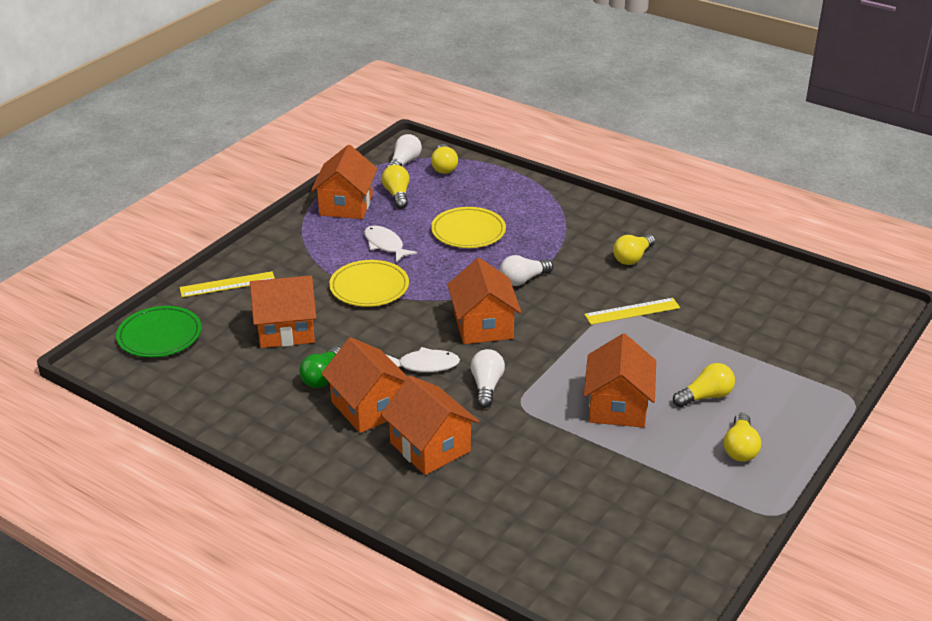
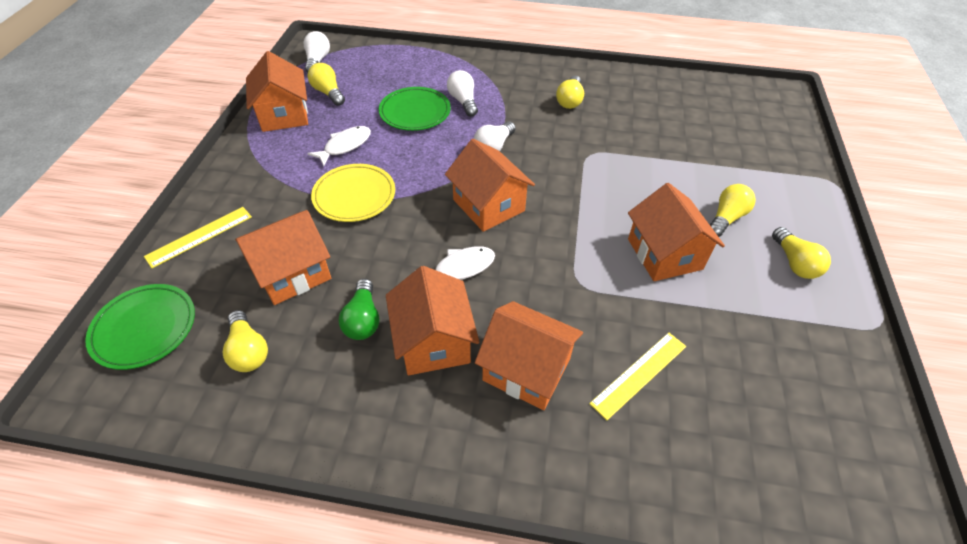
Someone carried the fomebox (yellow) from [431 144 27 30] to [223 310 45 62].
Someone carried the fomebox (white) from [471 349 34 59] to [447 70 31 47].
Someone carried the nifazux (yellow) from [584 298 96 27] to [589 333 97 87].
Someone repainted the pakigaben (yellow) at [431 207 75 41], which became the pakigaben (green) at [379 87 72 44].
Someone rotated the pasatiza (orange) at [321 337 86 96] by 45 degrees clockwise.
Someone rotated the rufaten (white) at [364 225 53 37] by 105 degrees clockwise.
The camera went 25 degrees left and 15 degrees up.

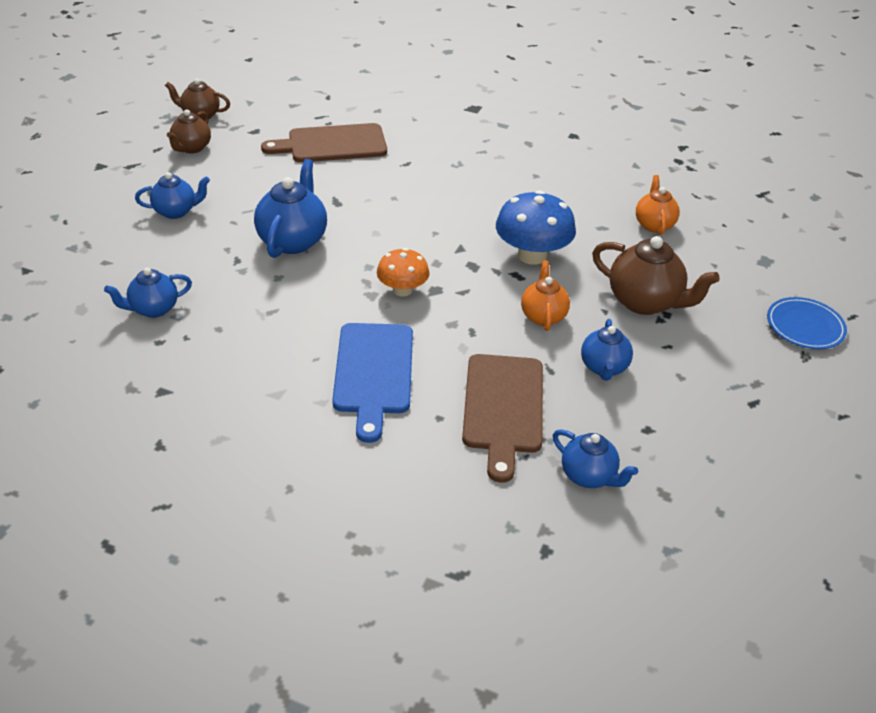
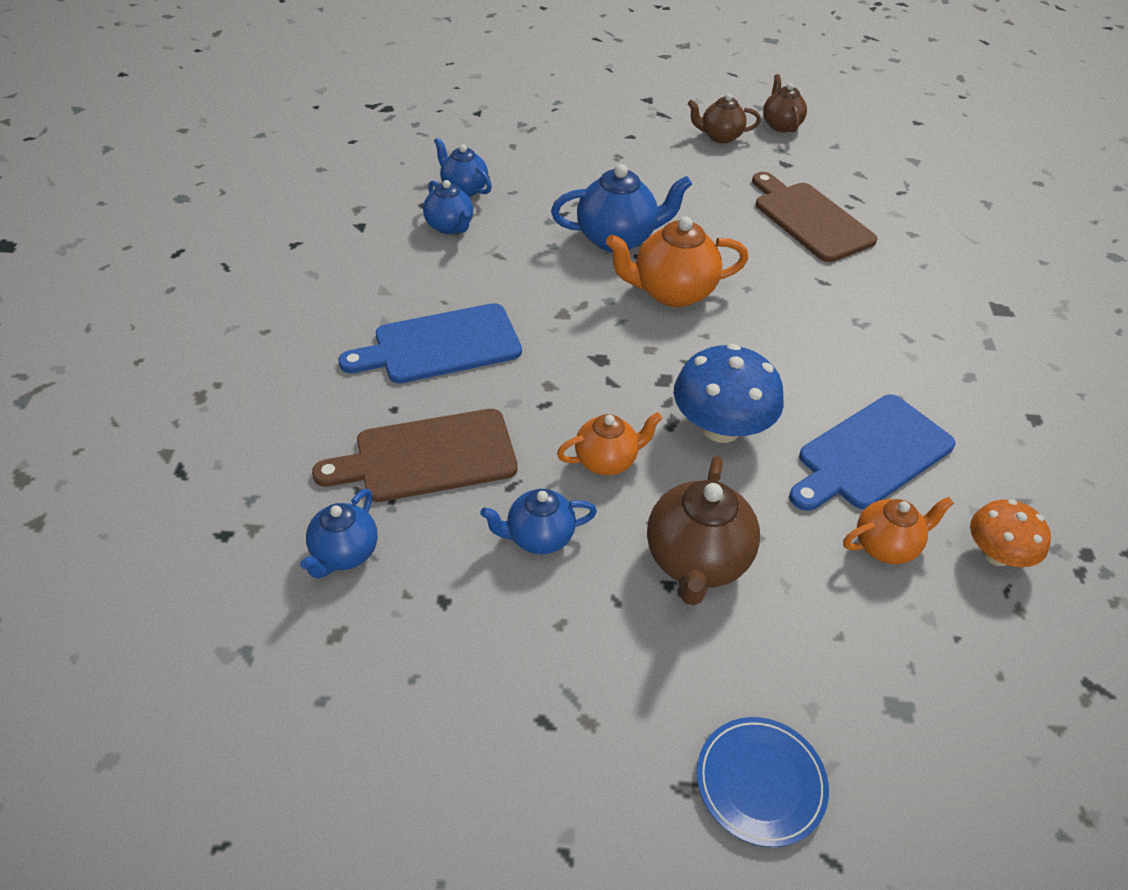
Someone put down the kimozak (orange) at [606 216 142 91].
Someone put down the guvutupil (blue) at [789 395 166 116].
Someone carried the kimozak (blue) from [135 172 75 47] to [423 180 50 54].
Someone carried the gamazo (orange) from [377 248 53 49] to [970 499 81 68].
The camera went 70 degrees right and 5 degrees up.

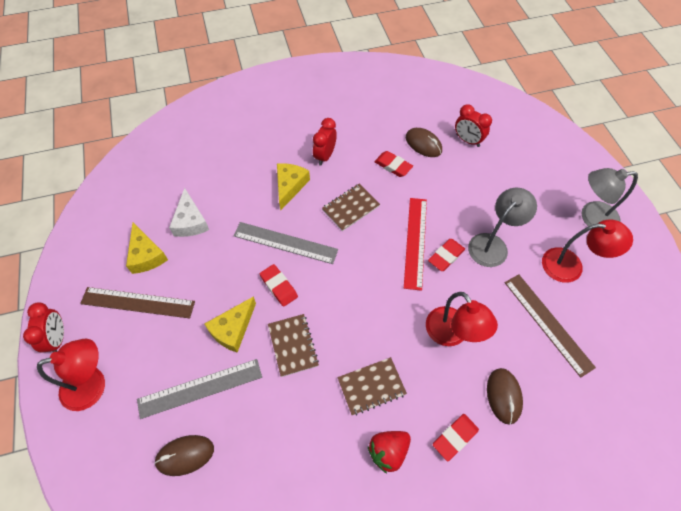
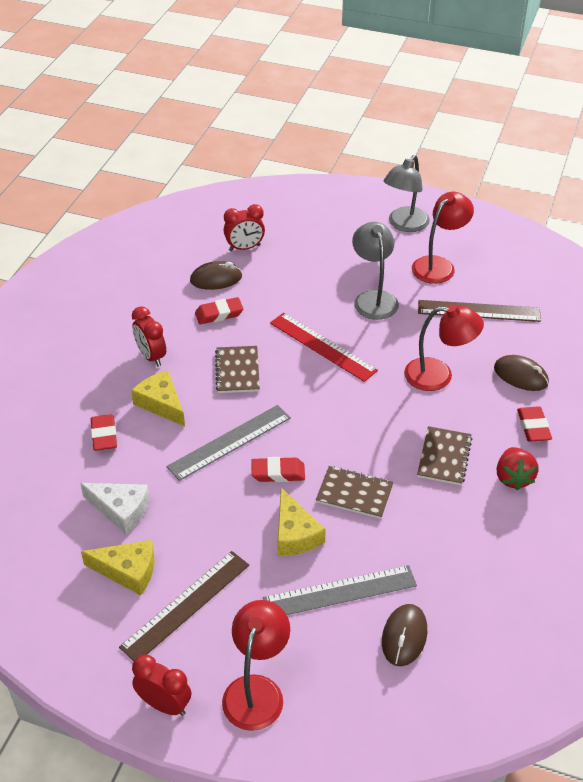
Someone carried the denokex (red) from [428 239 37 32] to [91 414 26 37].
Someone rotated the nifazux (grey) at [137 359 125 60] by 60 degrees clockwise.
The camera went 55 degrees left and 15 degrees down.

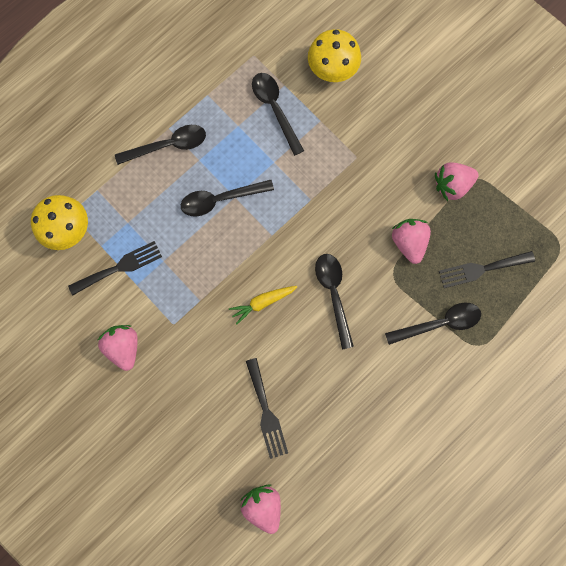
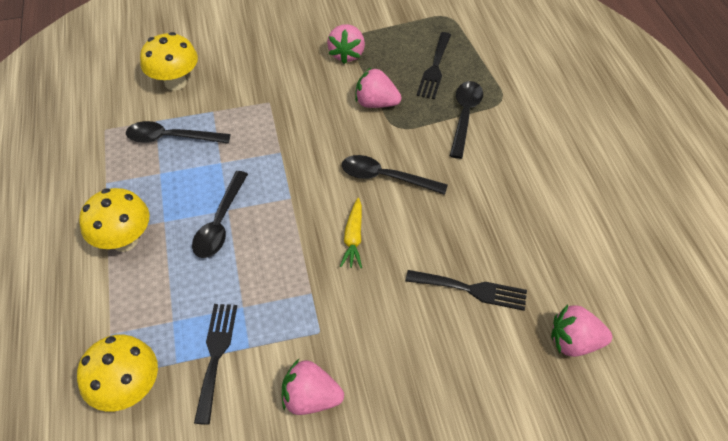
Someone swapped the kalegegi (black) at [115 125 91 40] for the gamazo (yellow) at [79 188 71 64].
The camera went 60 degrees left and 25 degrees down.

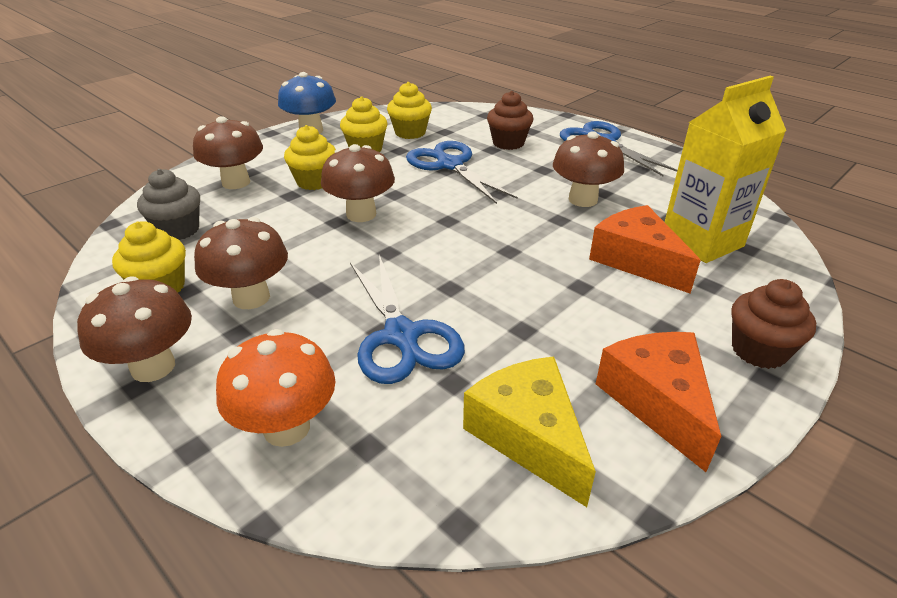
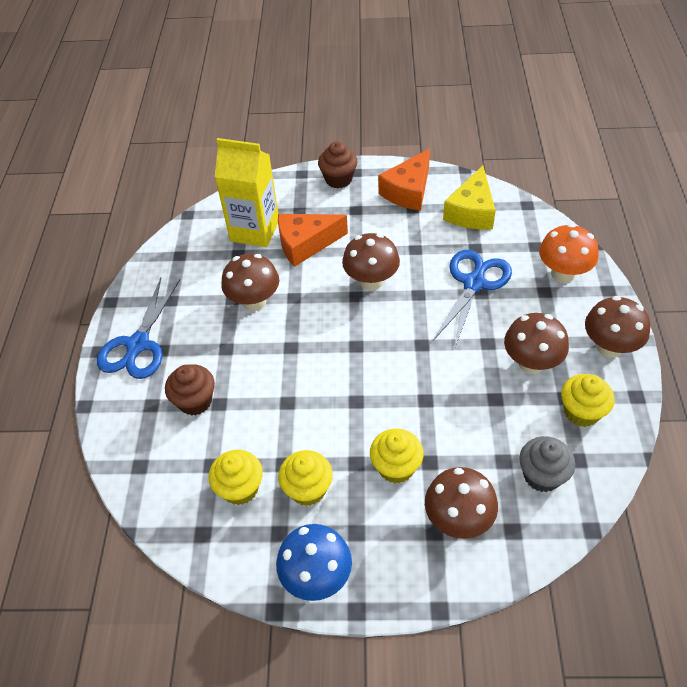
Someone took away the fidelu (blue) at [406 141 112 63].
Someone carried the gamazo (brown) from [321 144 74 78] to [342 233 58 57].
Someone rotated the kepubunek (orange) at [589 205 112 88] by 60 degrees clockwise.
The camera went 130 degrees left and 15 degrees up.

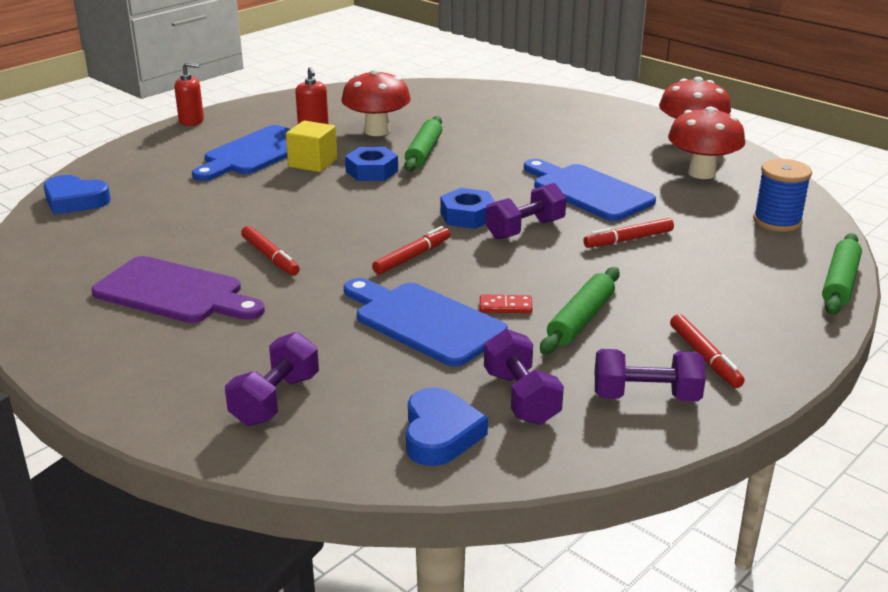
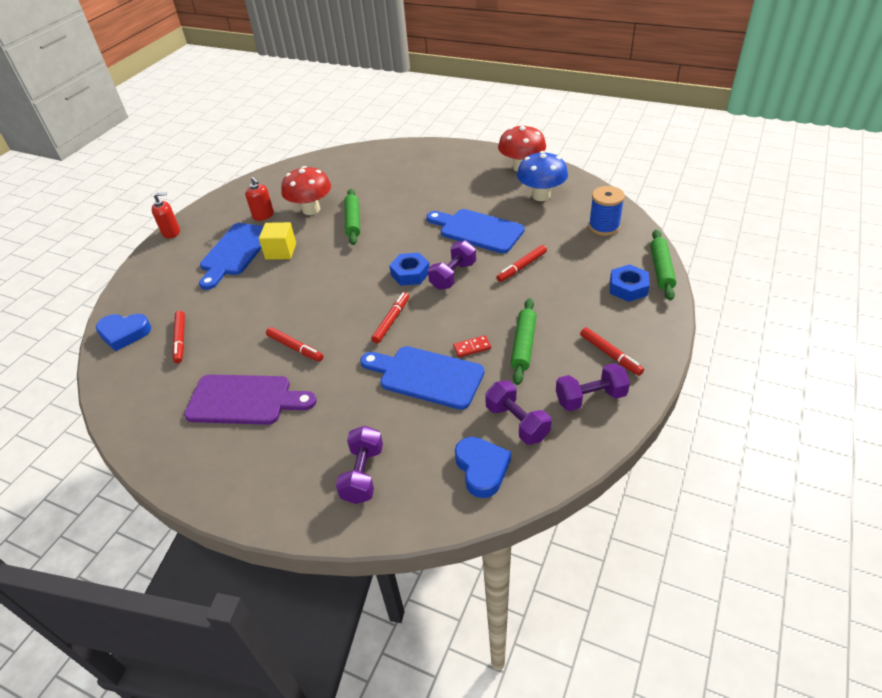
Someone put down the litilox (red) at [172 311 13 52].
Someone carried the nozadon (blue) from [345 147 53 34] to [610 264 40 38].
Someone repainted the gamazo (red) at [668 106 78 73], which became the gamazo (blue) at [517 151 51 50].
The camera went 15 degrees left and 15 degrees up.

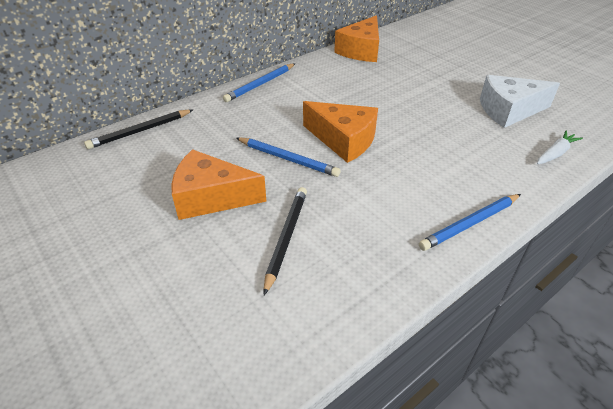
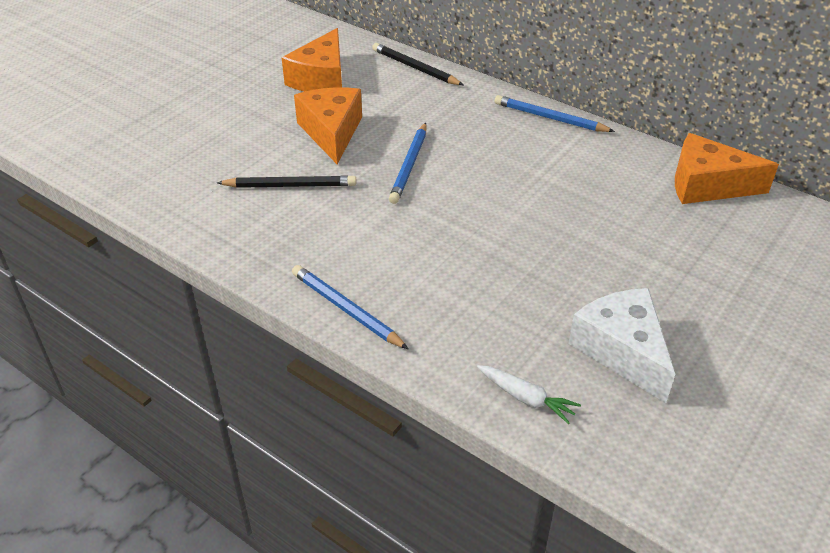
Someone carried the kepubunek (orange) from [303 101 75 62] to [282 28 60 64].
The camera went 75 degrees right and 0 degrees up.

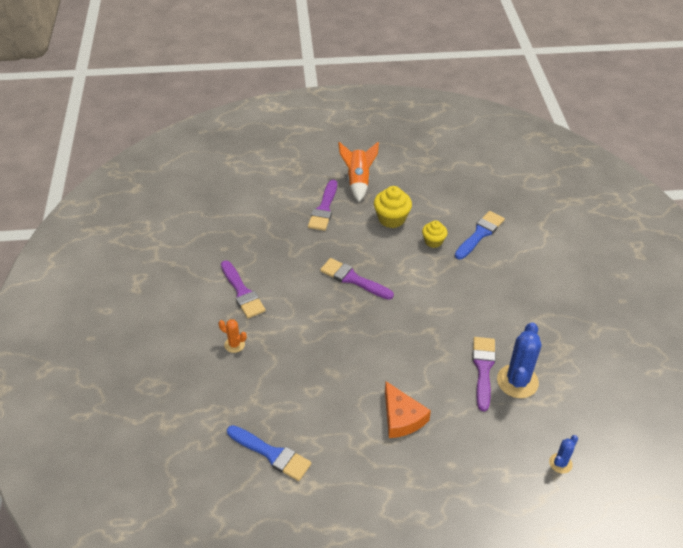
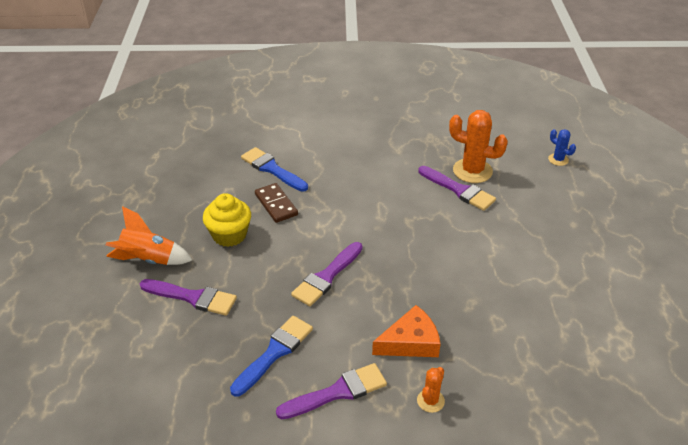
Someone carried the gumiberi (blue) from [227 425 85 56] to [230 316 83 81].
Someone carried the kepubunek (orange) from [385 381 46 57] to [372 305 68 52].
Someone swapped the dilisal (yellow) at [422 220 26 28] for the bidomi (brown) at [255 183 43 40].
Someone repainted the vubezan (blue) at [497 322 44 76], which became the vubezan (orange) at [449 110 59 73].
Someone rotated the gumiberi (purple) at [472 337 24 74] by 150 degrees counterclockwise.
The camera went 85 degrees left and 5 degrees down.

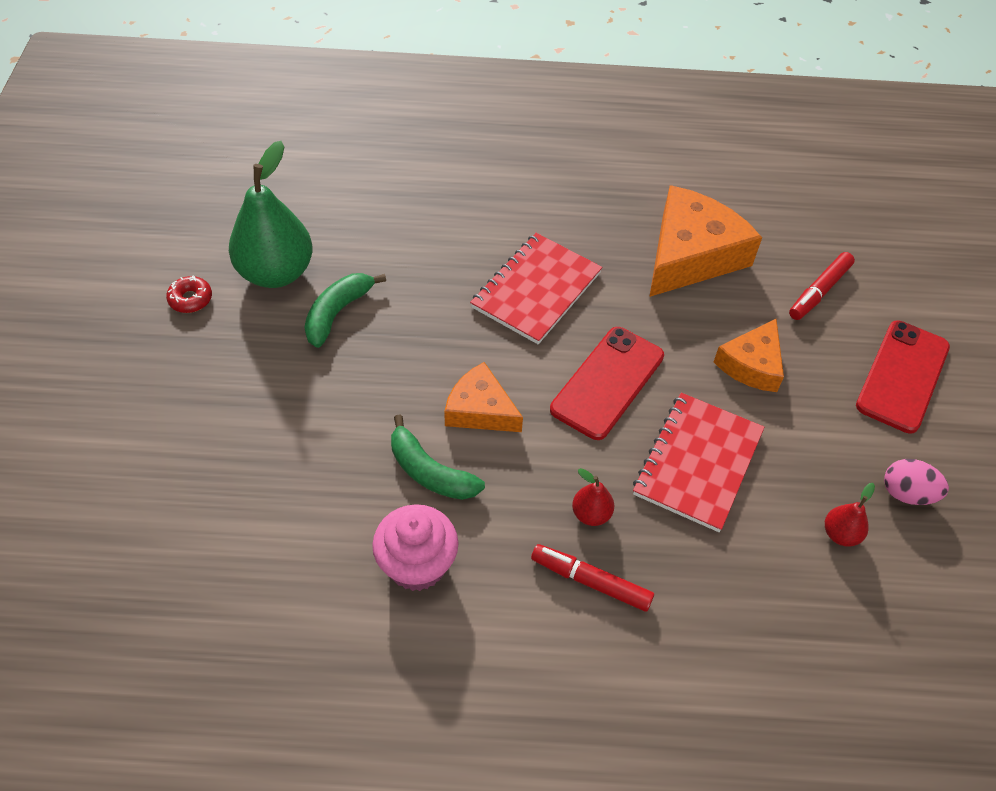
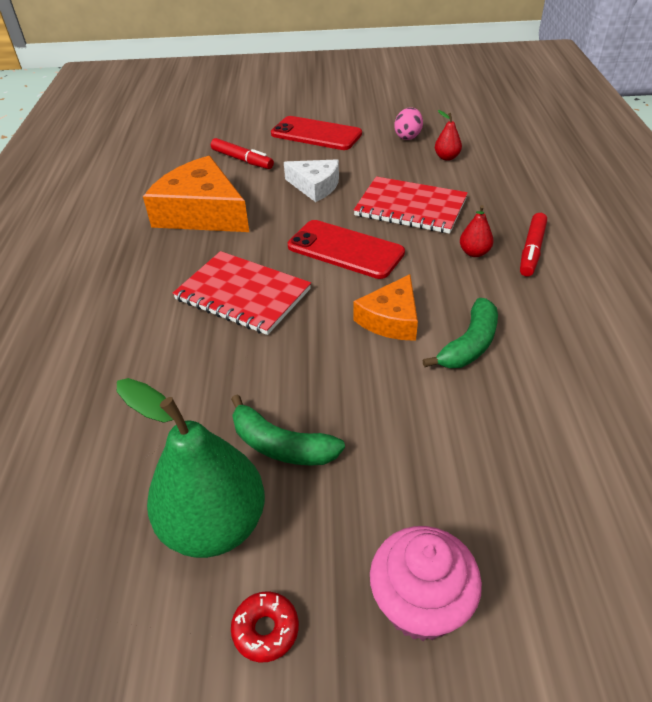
Someone carried the dilisal (pink) from [372 504 87 87] to [370 526 112 115].
Someone repainted the kepubunek (orange) at [714 319 70 73], which became the kepubunek (white) at [284 159 55 43].
The camera went 90 degrees left and 10 degrees down.

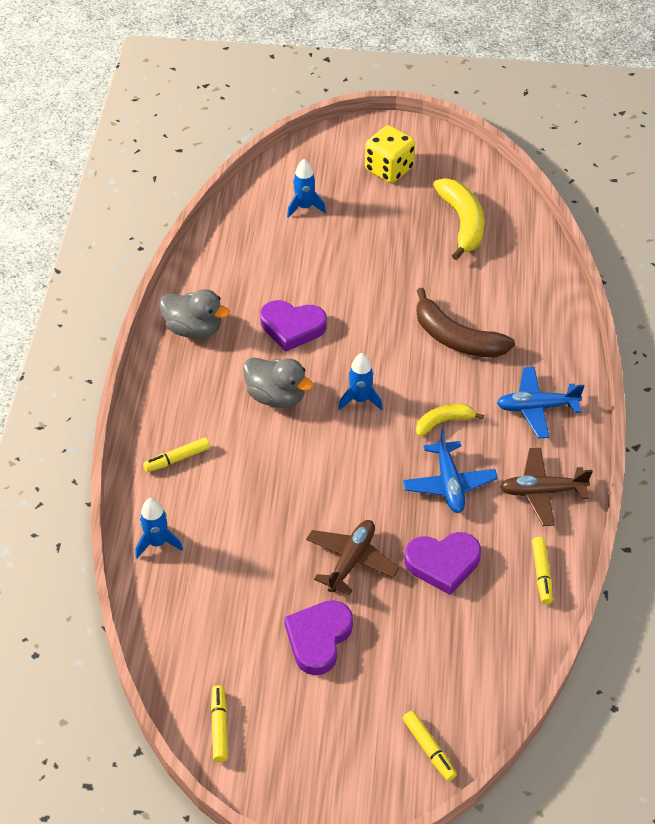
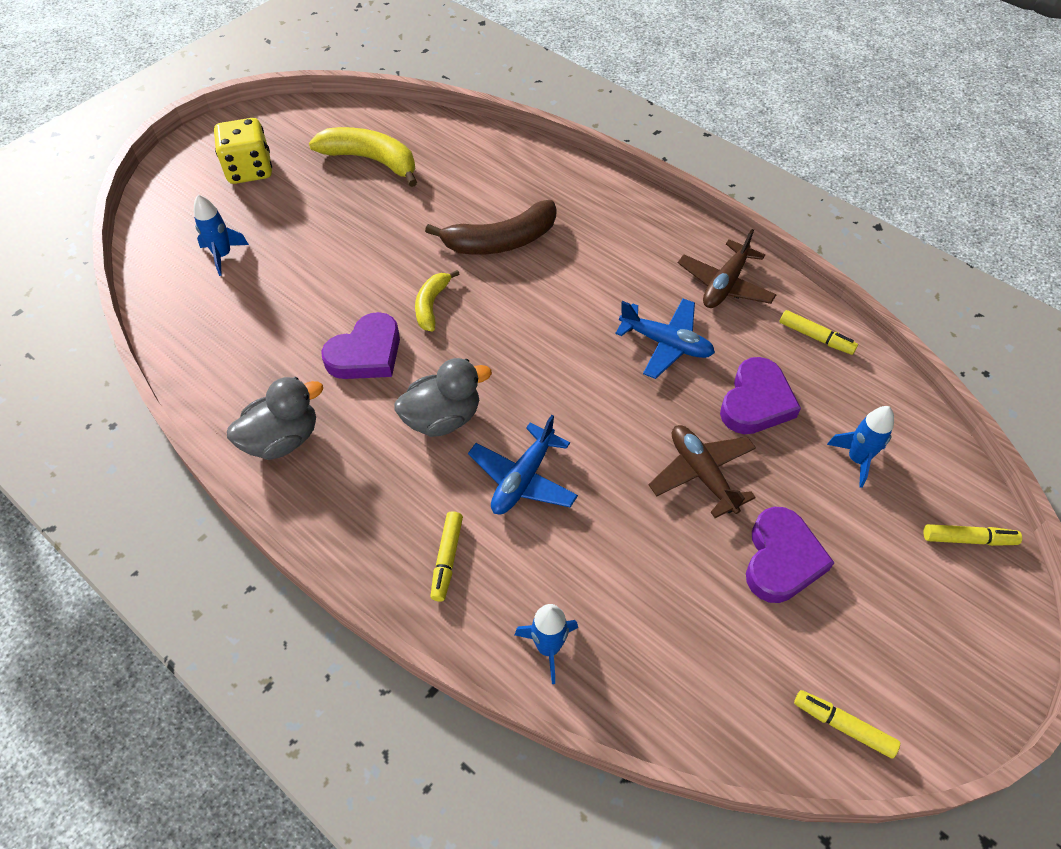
Someone carried the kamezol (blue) from [338 353 45 57] to [827 406 67 82].
Someone carried the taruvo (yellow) from [416 404 68 33] to [415 270 44 61].
Someone carried the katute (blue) from [497 367 88 71] to [468 415 110 99].
Someone rotated the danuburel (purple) at [284 600 69 75] by 135 degrees counterclockwise.
The camera went 55 degrees left and 5 degrees up.

